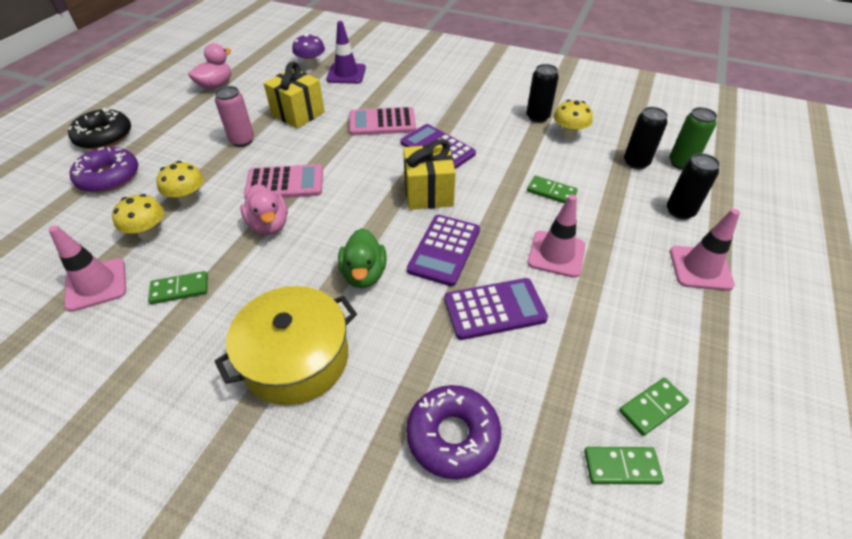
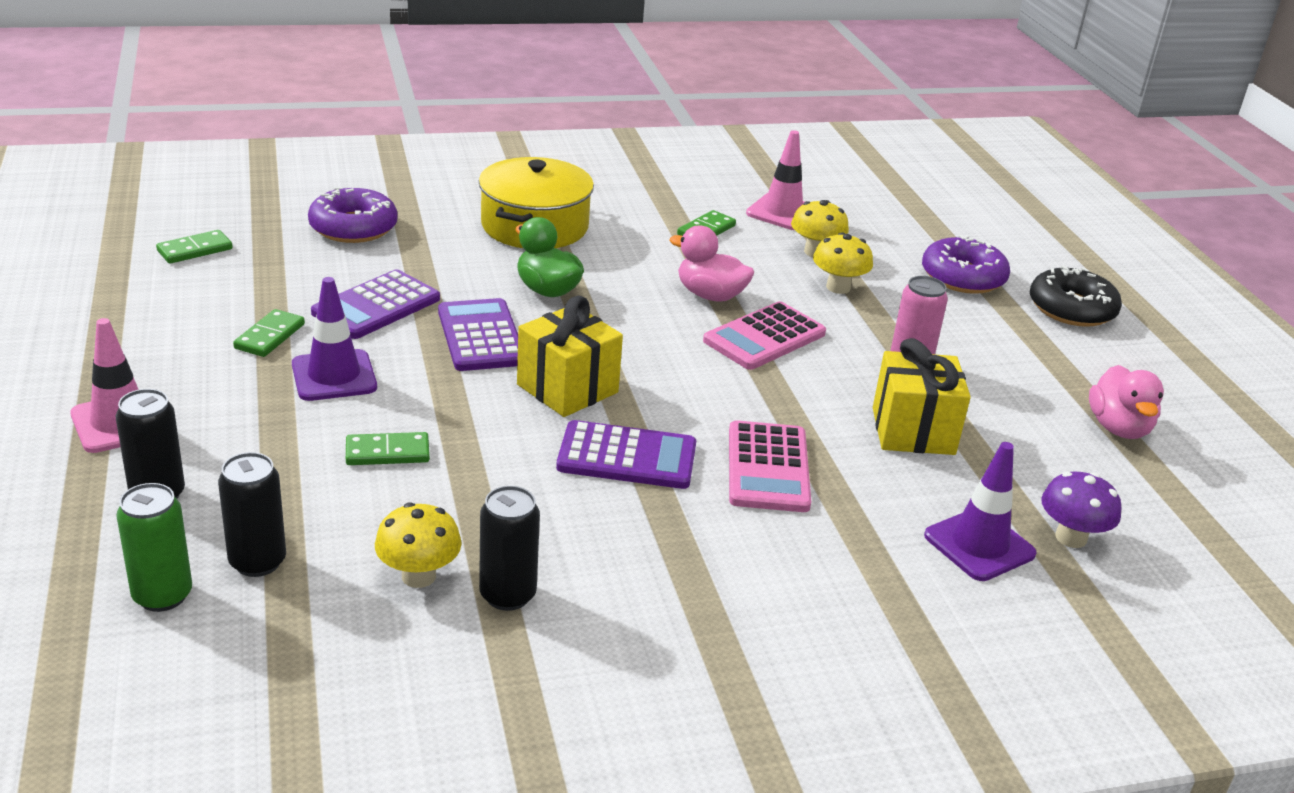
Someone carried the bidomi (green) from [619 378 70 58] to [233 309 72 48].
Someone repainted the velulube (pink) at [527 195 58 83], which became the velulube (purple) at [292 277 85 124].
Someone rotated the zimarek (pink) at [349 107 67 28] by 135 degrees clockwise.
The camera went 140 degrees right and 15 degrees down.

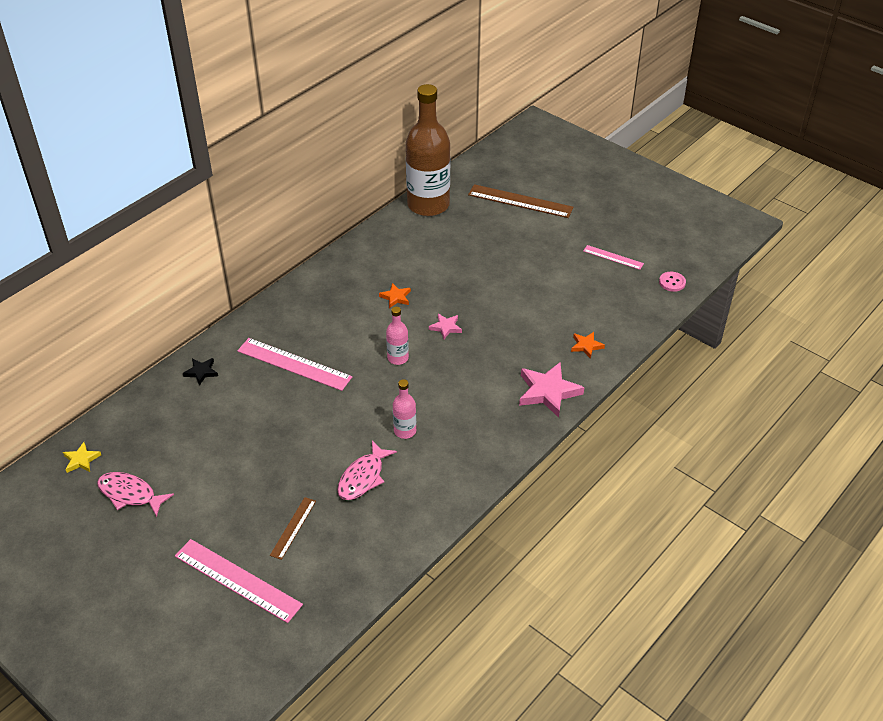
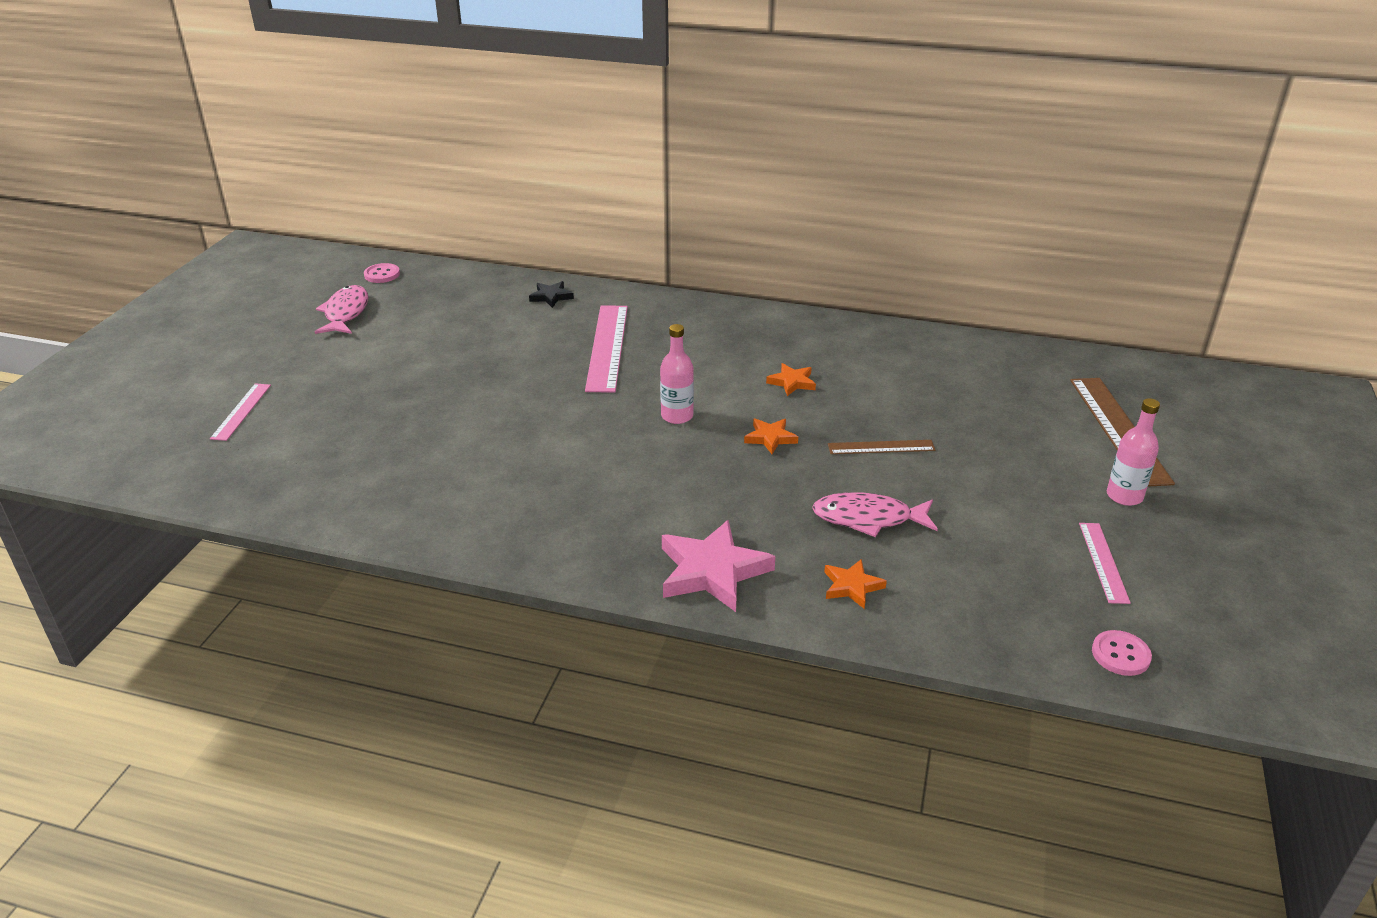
Someone took away the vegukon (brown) at [406 84 44 132].
Someone carried the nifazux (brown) from [270 497 46 63] to [828 440 107 14].
Someone carried the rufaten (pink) from [337 441 60 59] to [812 492 126 45].
Someone carried the vegukon (pink) from [393 379 23 60] to [1107 398 53 108].
Someone swapped the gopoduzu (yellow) at [63 442 38 31] for the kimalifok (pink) at [364 263 36 20].
Someone repainted the gopoduzu (pink) at [429 314 33 25], which became the gopoduzu (orange) at [744 419 54 35].
Someone scaled the nifazux (pink) at [175 539 128 84] by 0.55.
The camera went 65 degrees right and 10 degrees down.

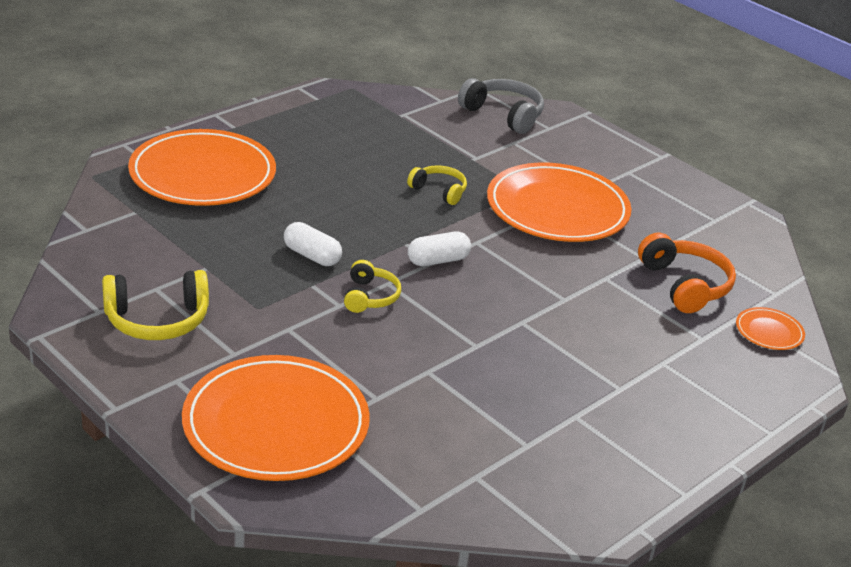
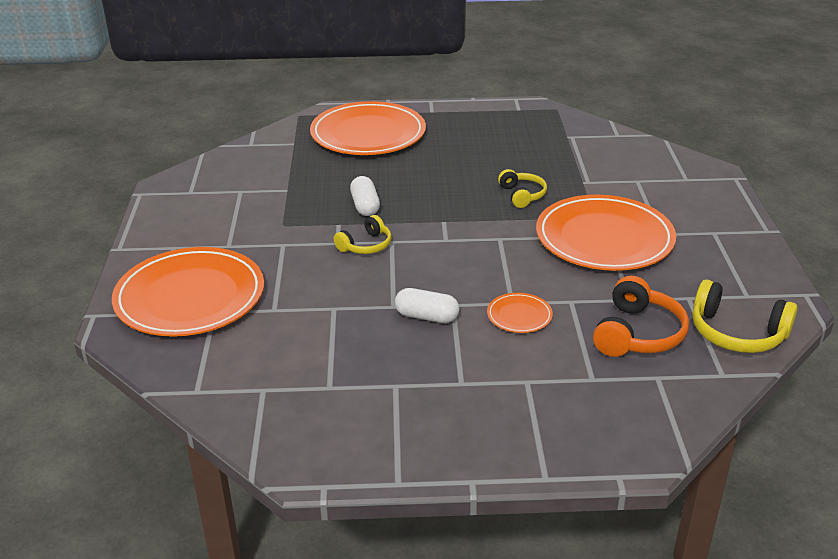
Someone took away the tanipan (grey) at [458 78 86 56].
Someone carried the tanipan (yellow) from [102 270 107 70] to [693 279 105 74].
Someone carried the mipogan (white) from [408 232 63 34] to [395 288 64 35].
Someone carried the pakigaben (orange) from [736 307 69 43] to [487 293 66 40].
The camera went 45 degrees right and 0 degrees up.

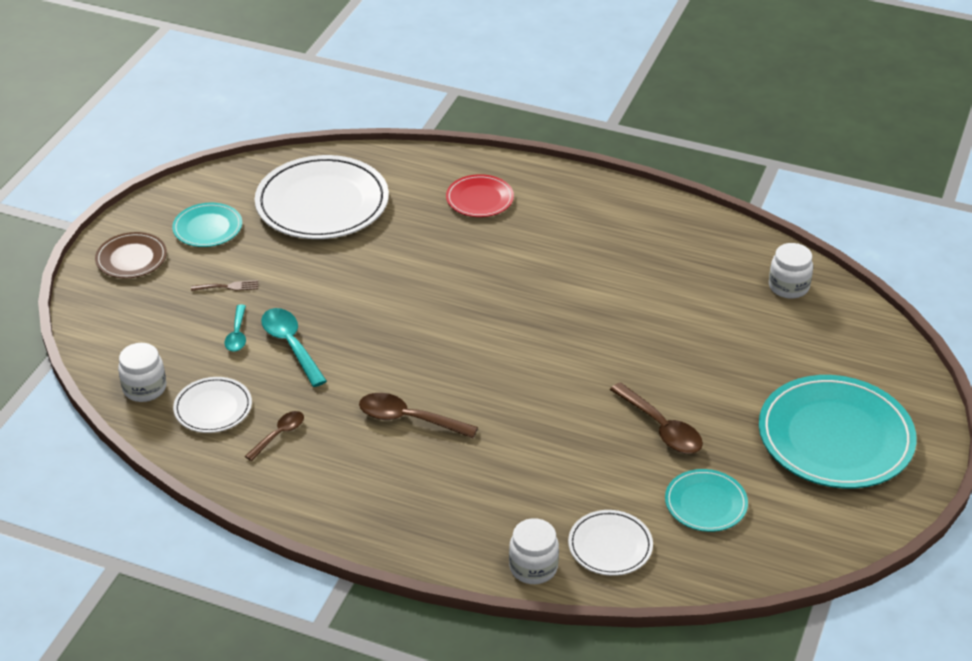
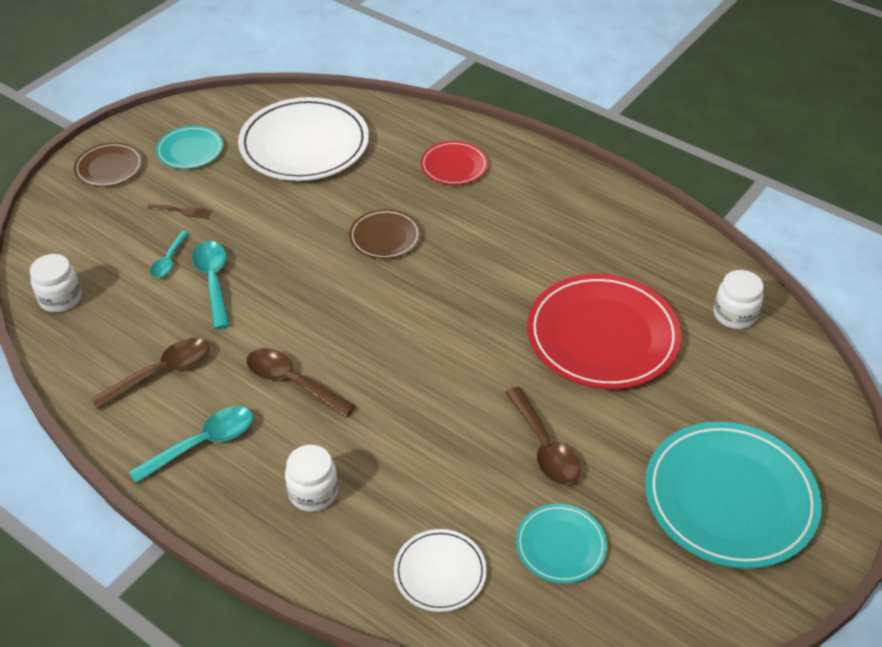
Someone took away the pakigaben (white) at [173 377 79 56].
Someone put down the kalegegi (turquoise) at [129 406 124 78].
Someone put down the pakigaben (brown) at [349 209 72 50].
Someone put down the pakigaben (red) at [527 274 155 115].
Someone carried the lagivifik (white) from [509 518 50 66] to [285 445 53 67].
Someone scaled the kalegegi (brown) at [245 411 59 50] by 1.62.
The camera went 15 degrees right and 5 degrees up.

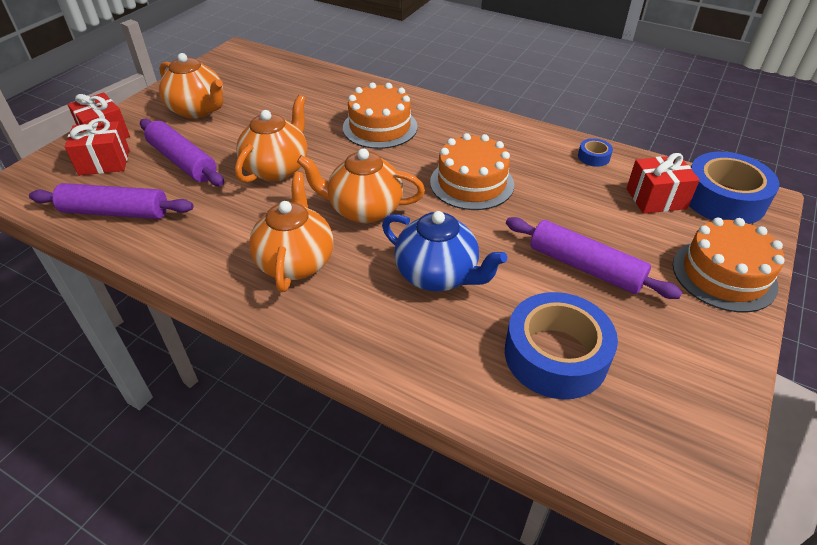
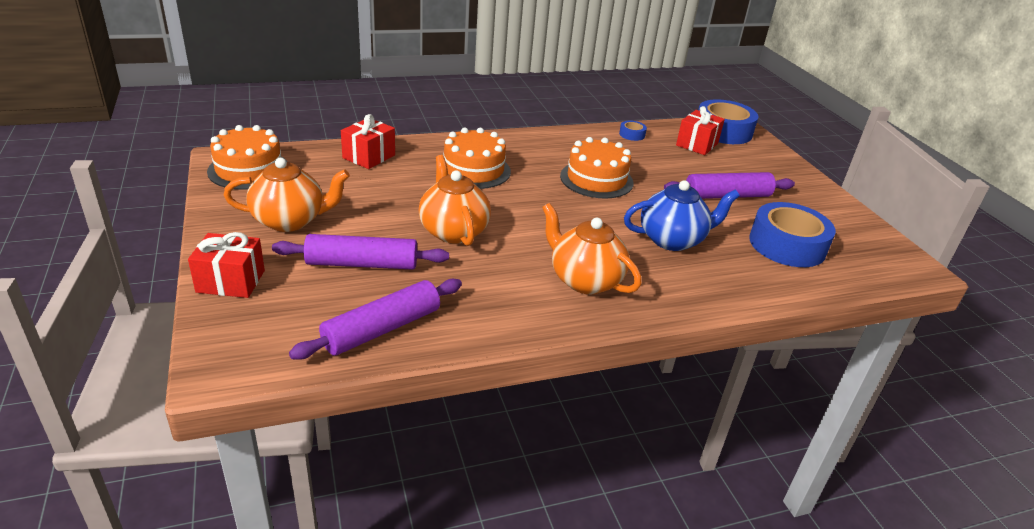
Someone took away the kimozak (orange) at [297 148 128 75].
Someone carried the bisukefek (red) from [65 118 65 58] to [341 114 54 55].
Someone carried the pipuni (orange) from [673 218 112 94] to [207 125 81 65].
The camera went 50 degrees left and 10 degrees down.

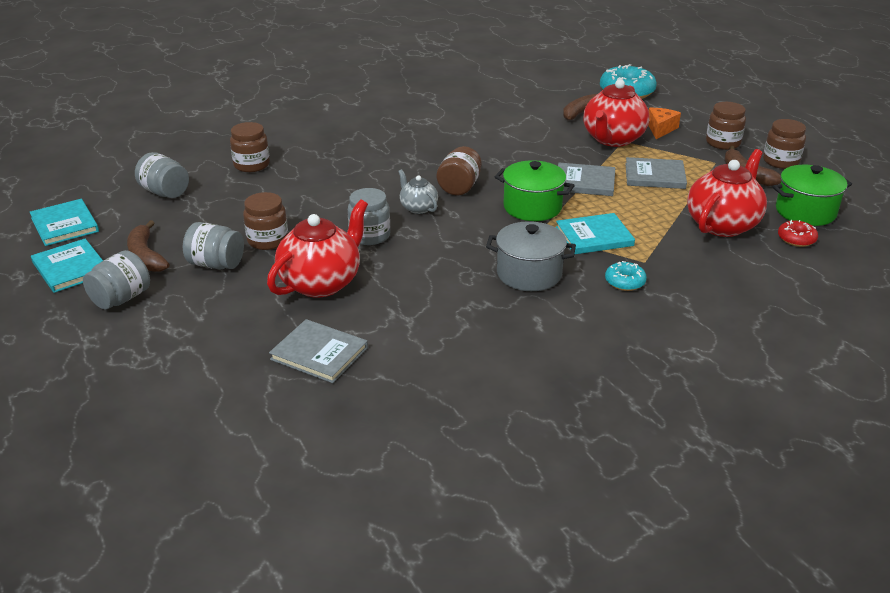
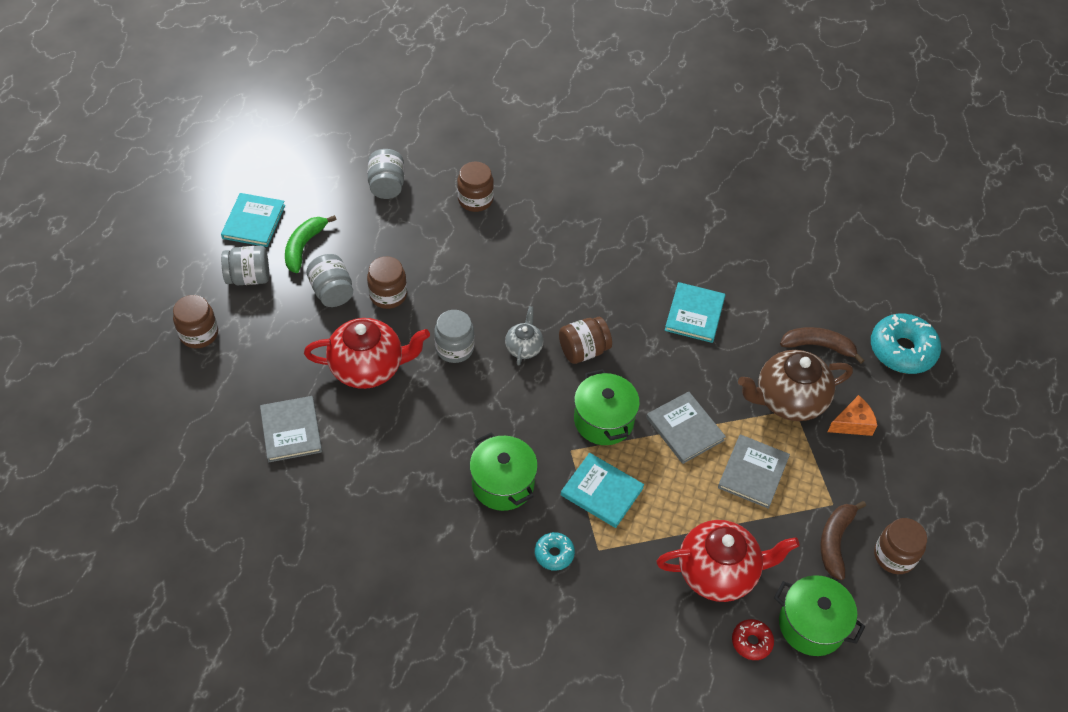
Someone carried the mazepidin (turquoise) from [30 199 69 47] to [665 282 60 61].
Someone carried the lagivifik (brown) from [706 102 40 48] to [173 295 45 53].
Someone repainted the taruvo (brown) at [127 220 42 52], which became the taruvo (green) at [285 215 52 58].
Someone repainted the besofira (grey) at [486 221 90 70], which became the besofira (green) at [469 433 69 78].
Someone repainted the kimozak (red) at [583 79 67 68], which became the kimozak (brown) at [738 350 115 71].
Someone rotated the mazepidin (grey) at [625 157 62 32] by 60 degrees clockwise.
The camera went 45 degrees right and 20 degrees up.

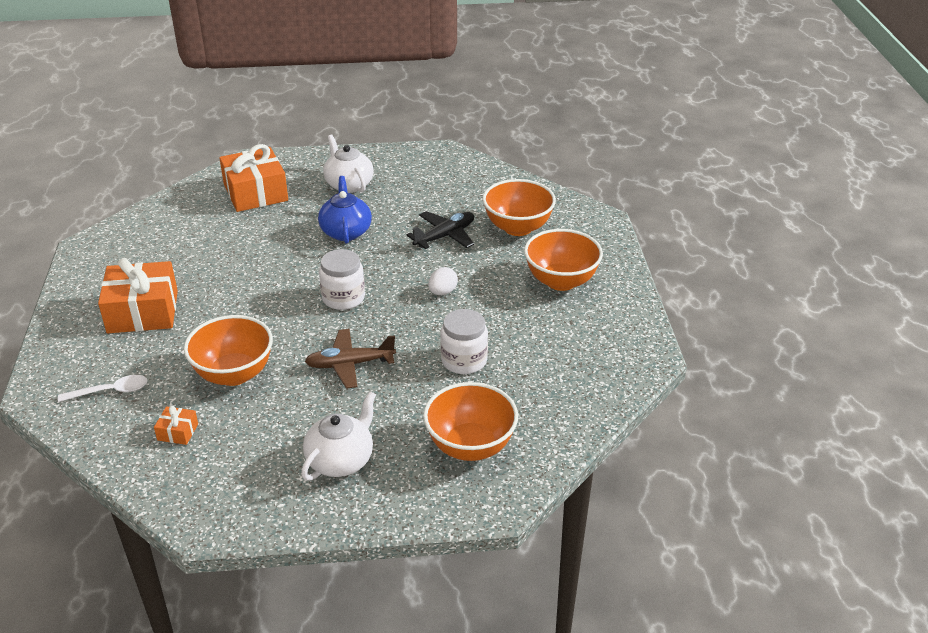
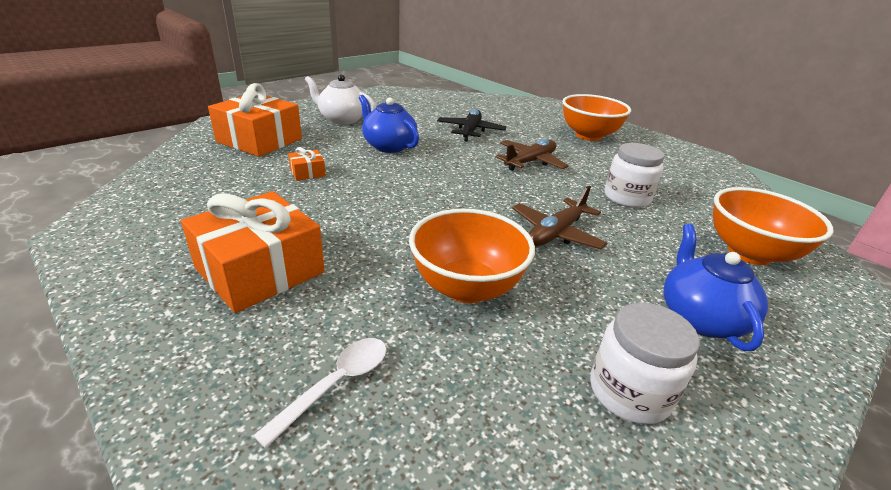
Someone took away the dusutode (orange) at [483 179 73 57].
Someone carried the bisukefek (orange) from [154 406 44 39] to [288 147 38 34].
Someone carried the lagivifik (white) from [319 249 46 61] to [590 302 110 122].
Someone swapped the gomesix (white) at [428 267 30 28] for the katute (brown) at [495 139 73 32].
Someone repainted the kimozak (white) at [301 391 75 90], which became the kimozak (blue) at [663 224 105 127].
The camera went 40 degrees left and 5 degrees down.

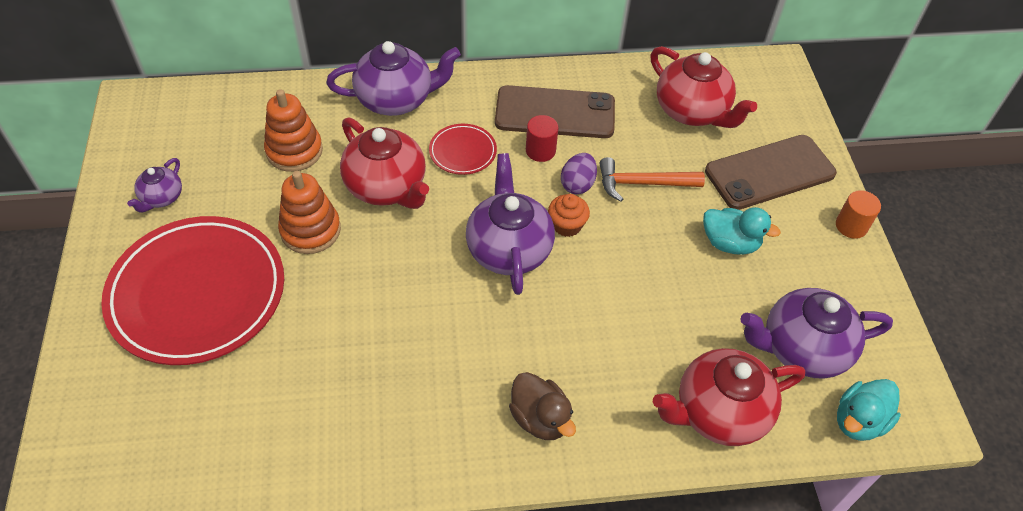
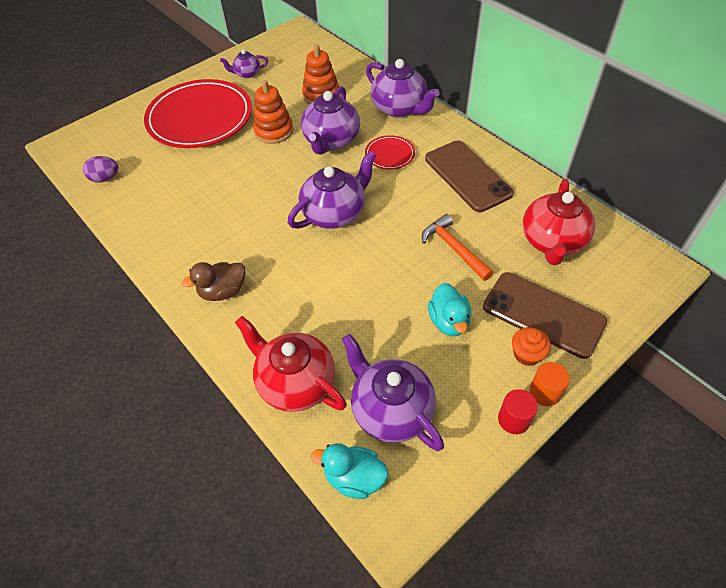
Someone carried the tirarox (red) from [526 115 32 47] to [498 389 40 45].
Someone carried the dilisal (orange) from [548 194 42 43] to [512 327 39 39].
Someone carried the gomesix (purple) from [561 153 36 41] to [83 156 35 26].
Someone repainted the kimozak (red) at [340 118 89 91], which became the kimozak (purple) at [301 86 59 69].
Someone rotated the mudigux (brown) at [509 372 67 68] by 45 degrees clockwise.
The camera went 60 degrees right and 0 degrees up.

